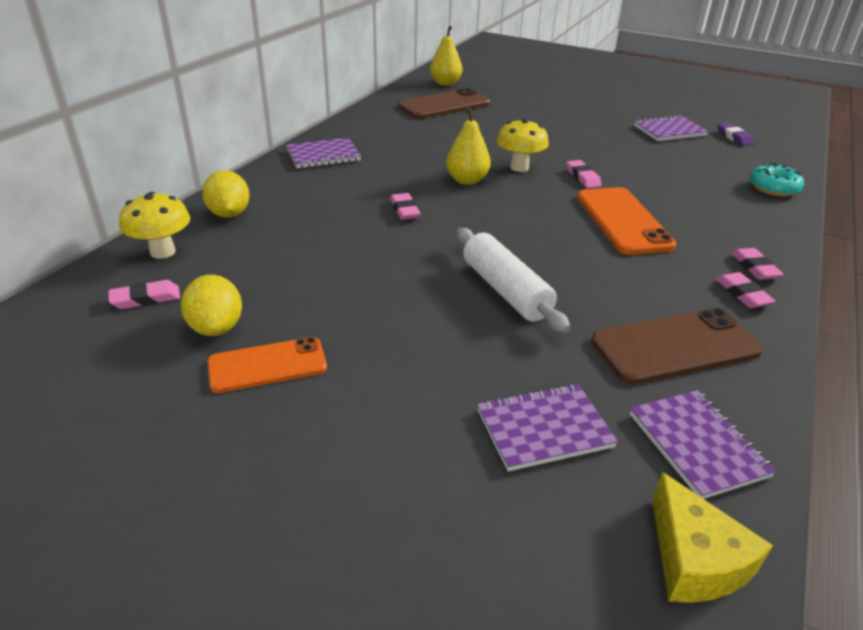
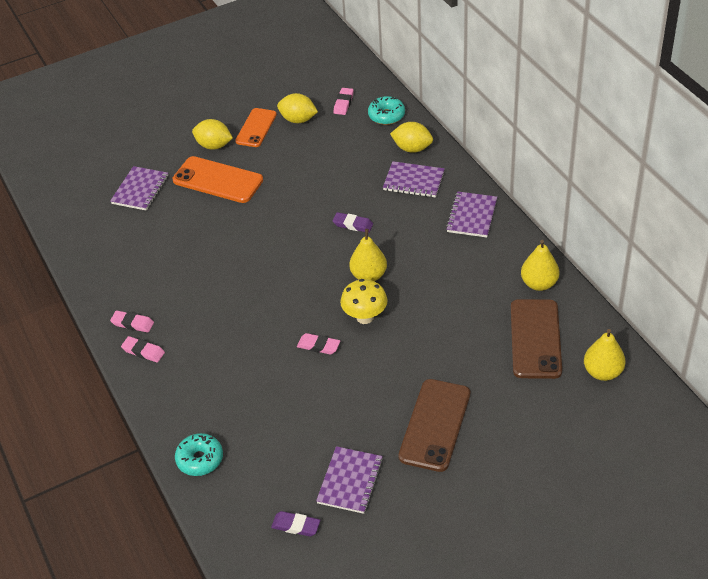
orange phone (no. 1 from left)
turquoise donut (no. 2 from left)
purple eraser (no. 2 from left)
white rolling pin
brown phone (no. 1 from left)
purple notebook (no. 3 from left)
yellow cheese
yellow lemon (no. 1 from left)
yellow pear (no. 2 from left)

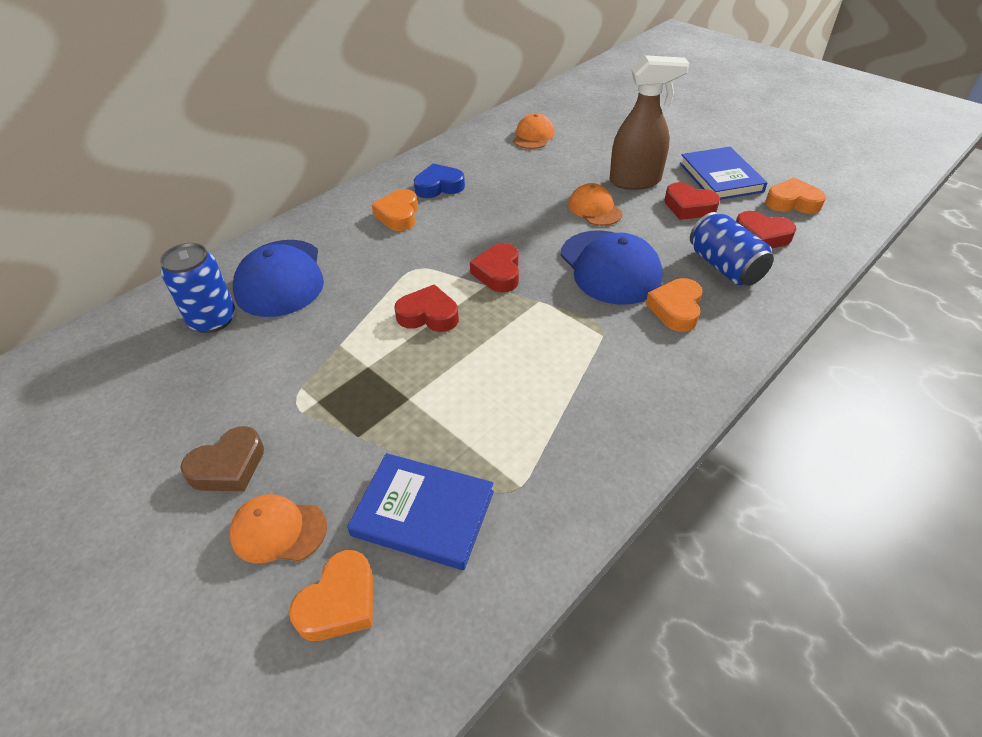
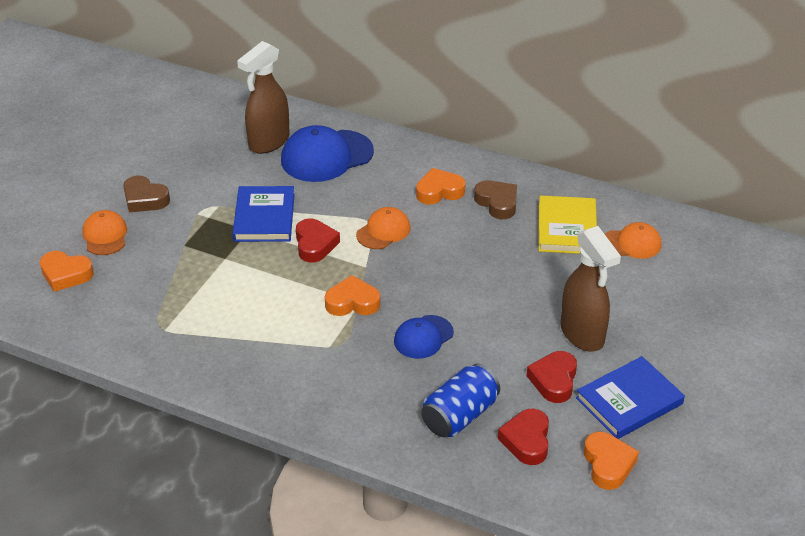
brown heart (no. 2 from left)
orange cap (no. 2 from left)
blue cap (no. 2 from left)
brown spray bottle (no. 1 from left)
red heart (no. 2 from left in the first image)
orange heart (no. 2 from left)
blue book (no. 1 from left)
yellow book

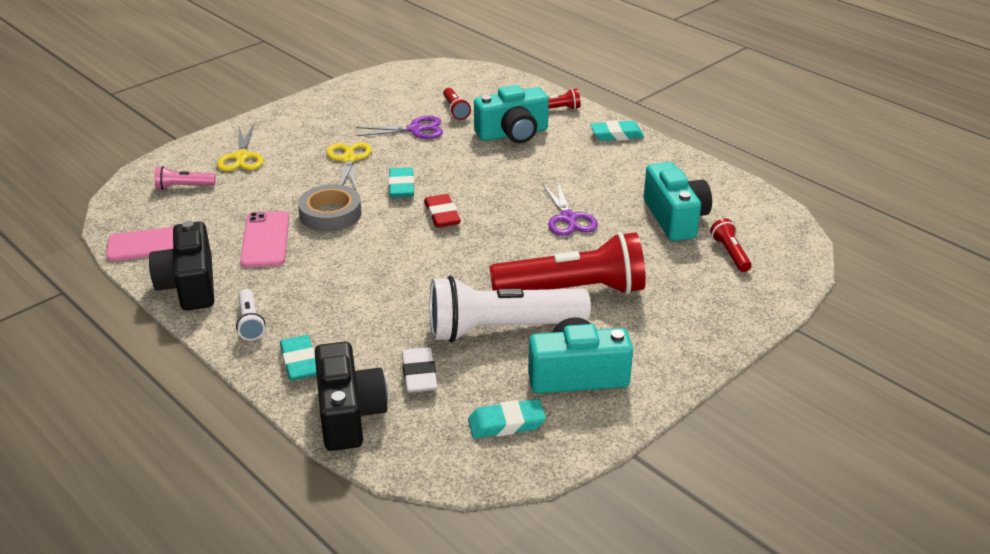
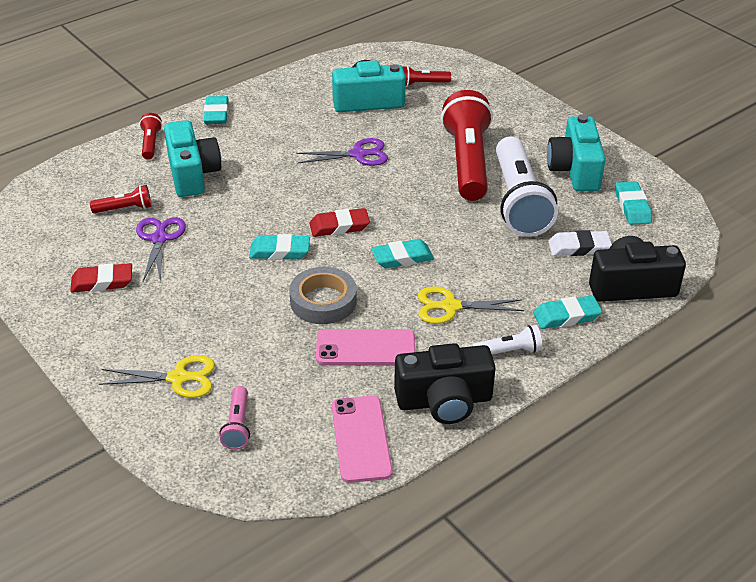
yellow scissors (no. 2 from left)
turquoise eraser (no. 3 from left)
red eraser (no. 1 from left)

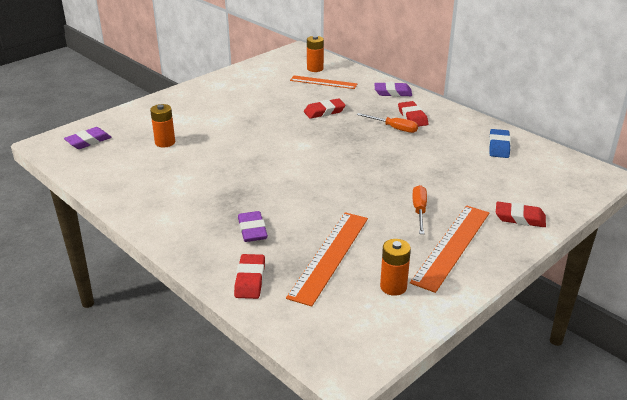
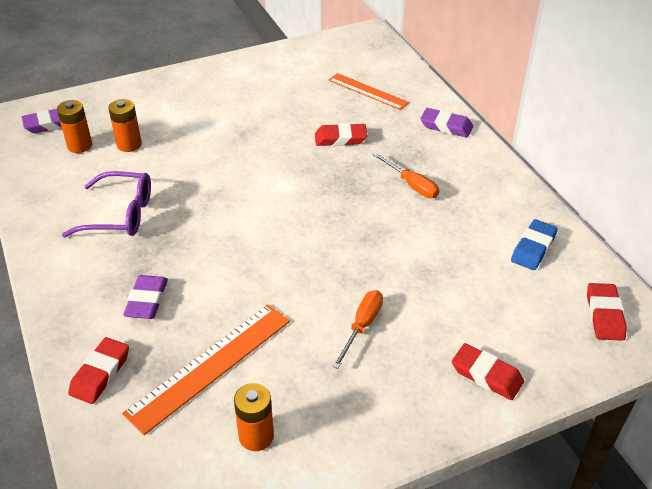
orange battery (no. 1 from left)
red eraser (no. 4 from left)
orange ruler (no. 3 from left in the first image)
purple glasses

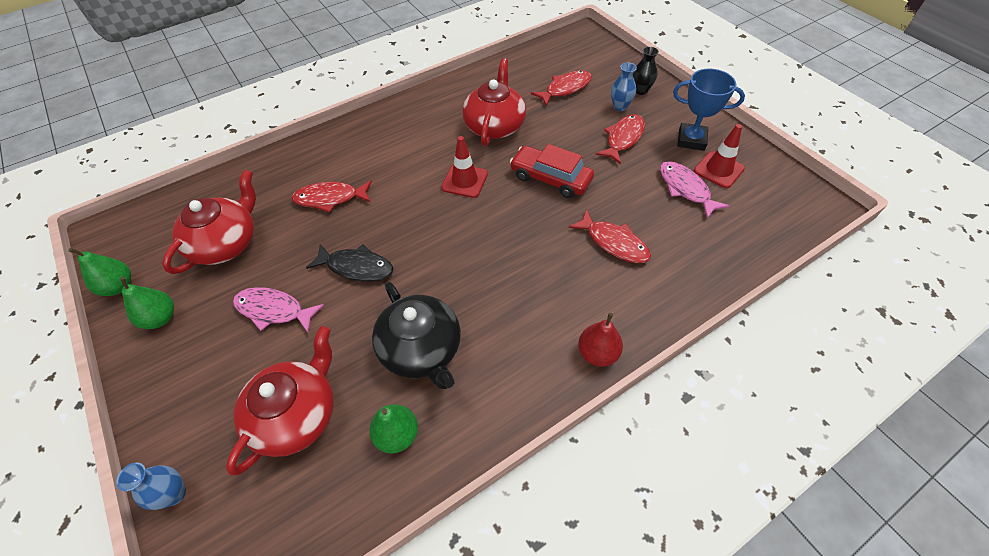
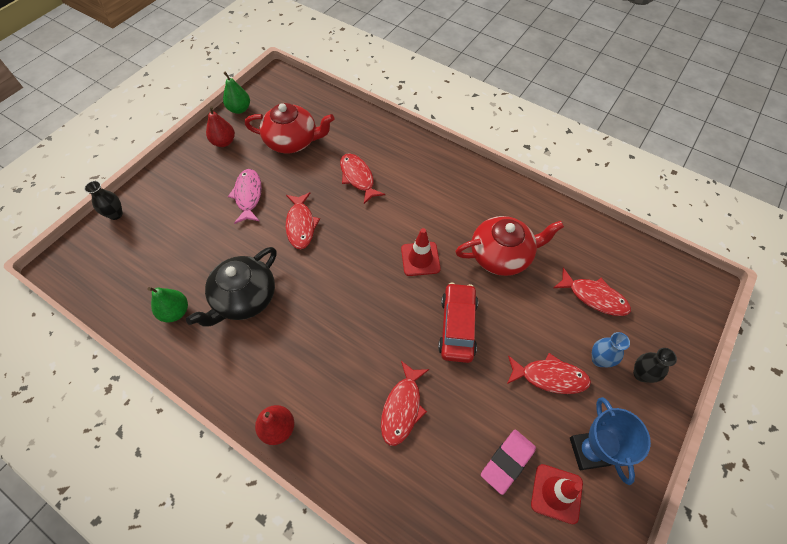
pink eraser
red fish (no. 1 from left)
red pear (no. 1 from left)
red teapot (no. 2 from left in the first image)
black vase (no. 1 from left)

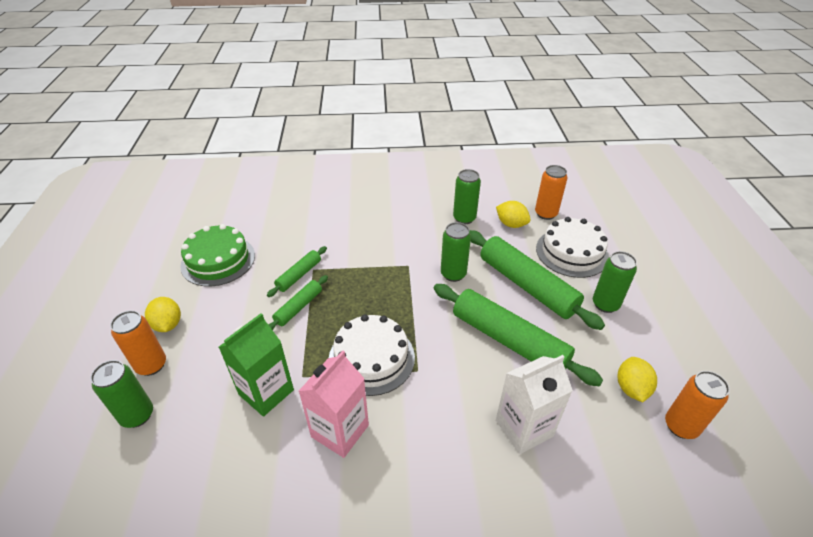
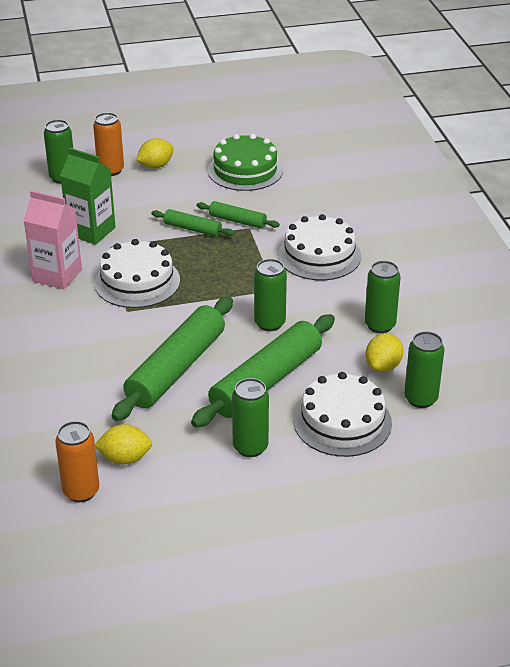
green can (no. 5 from left)
white carton
white cake (no. 2 from left)

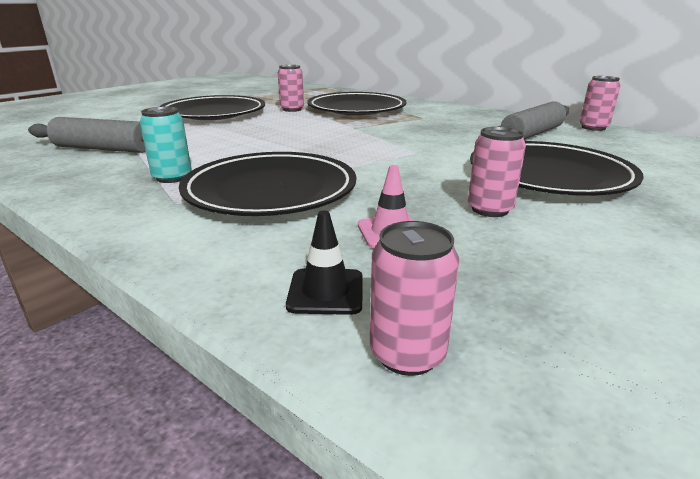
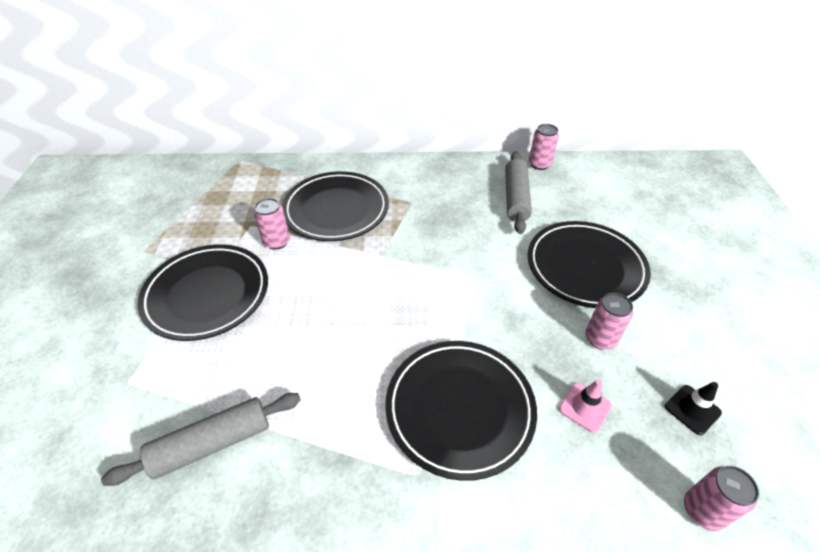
turquoise can
black traffic cone

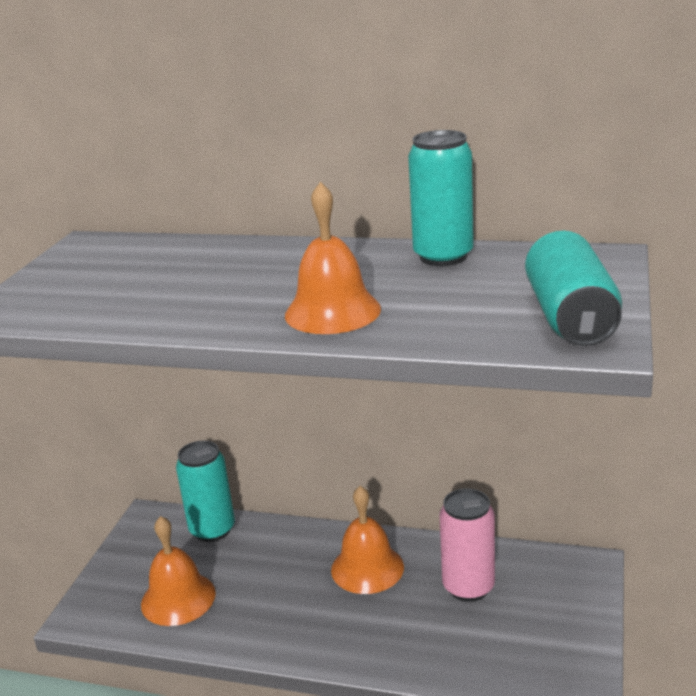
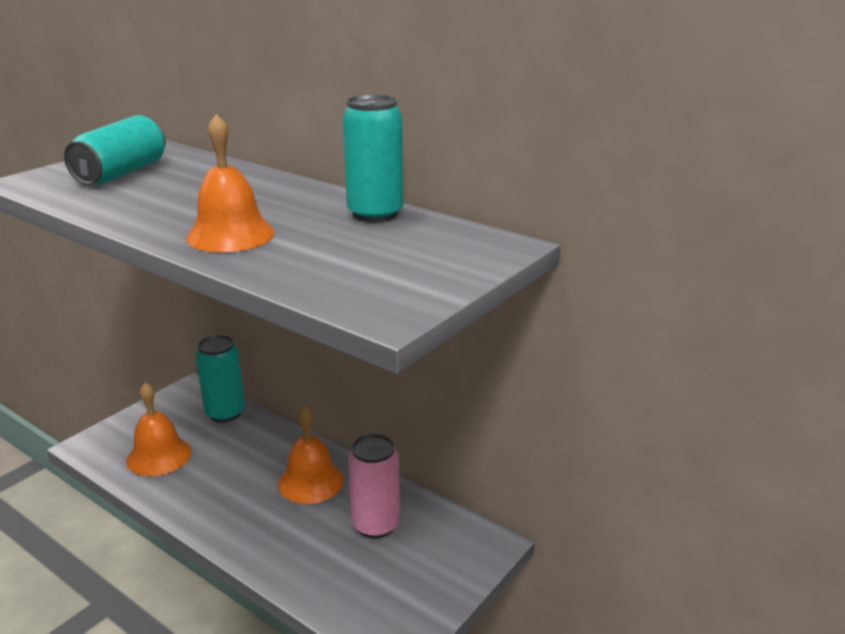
turquoise can (no. 1 from left)

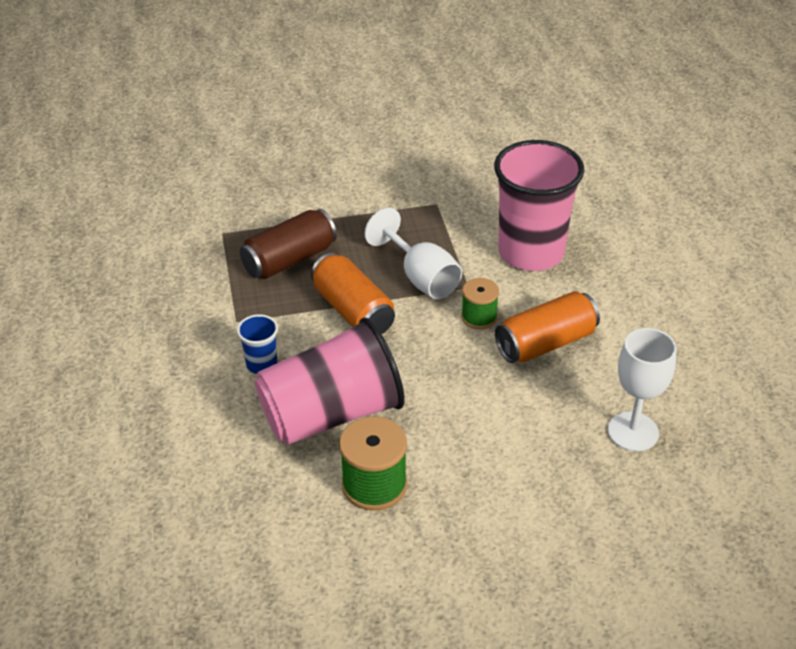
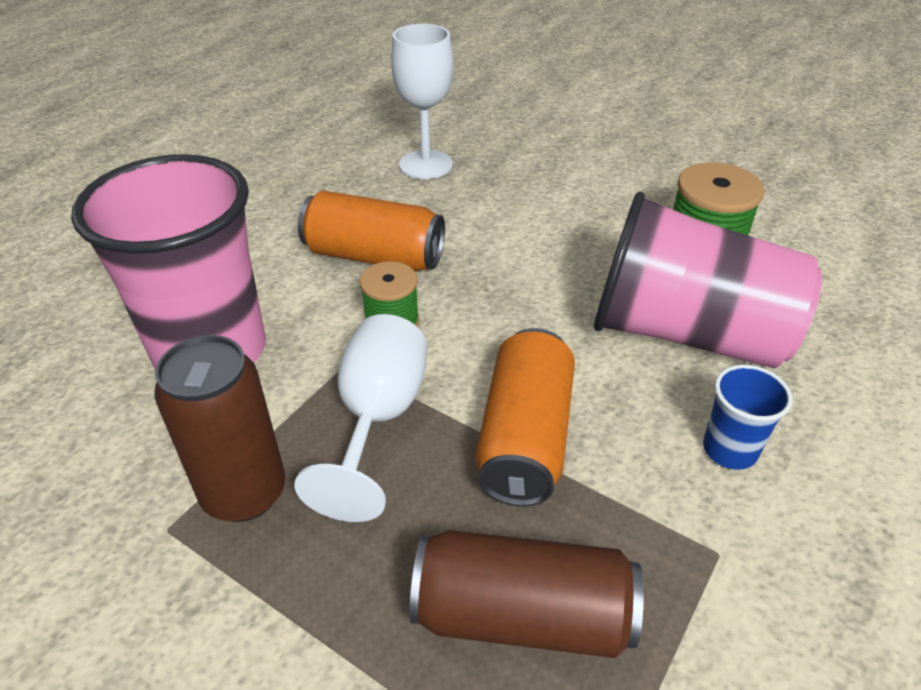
brown can (no. 1 from left)

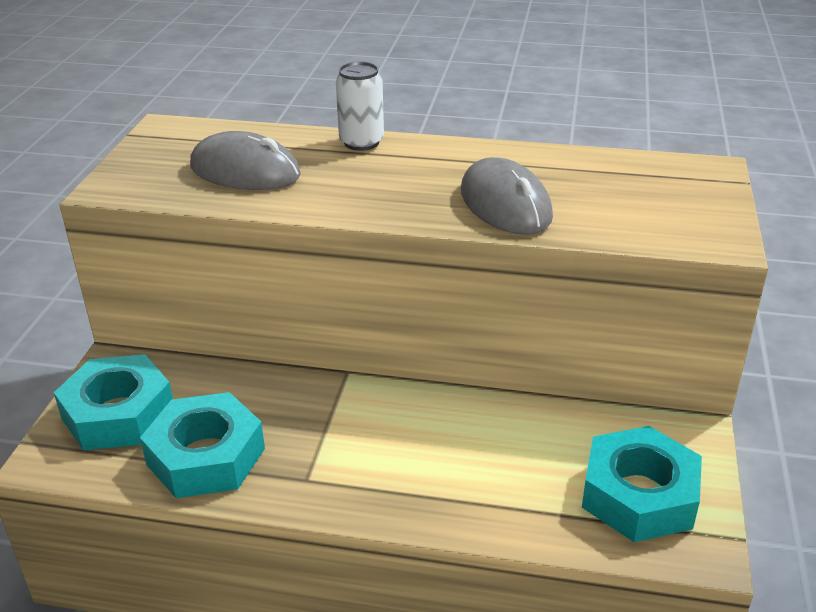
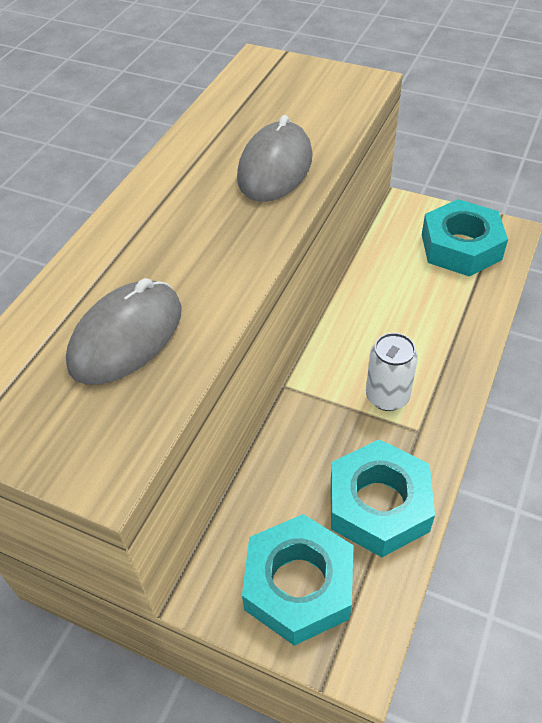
white can
grey mouse (no. 2 from left)

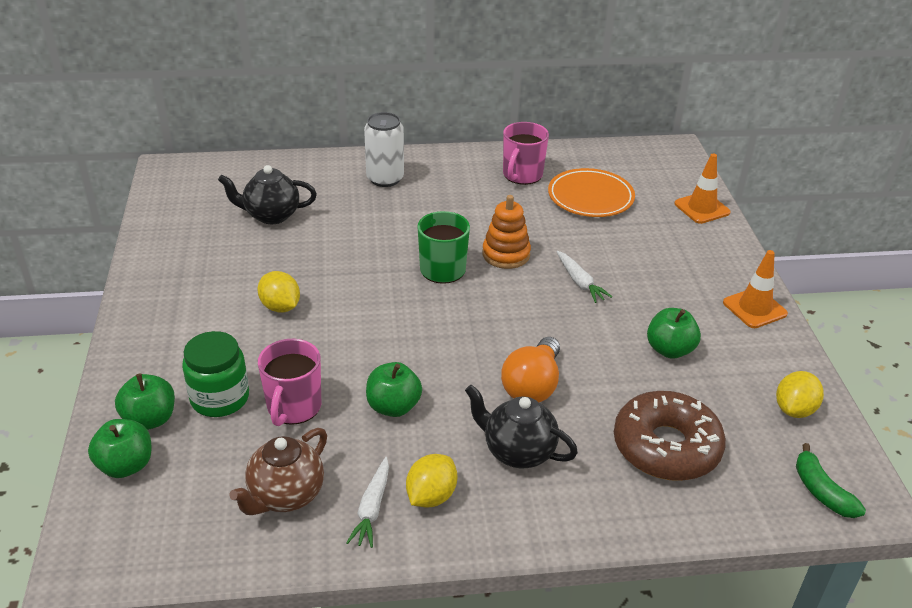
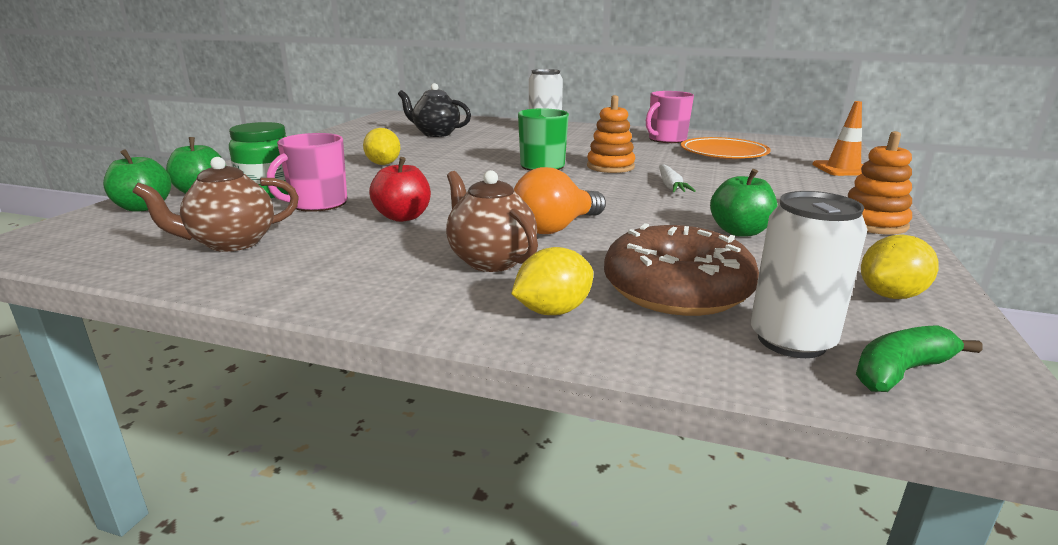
orange stacking toy (no. 2 from left)
red apple
brown teapot (no. 2 from left)
green banana
yellow lemon (no. 2 from left)
white carrot (no. 1 from left in the first image)
white can (no. 2 from left)

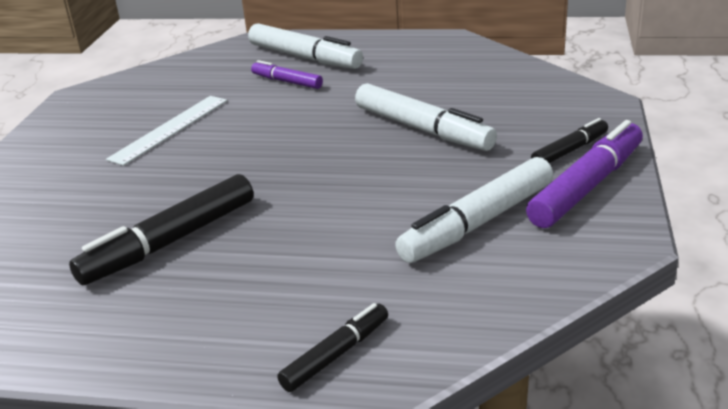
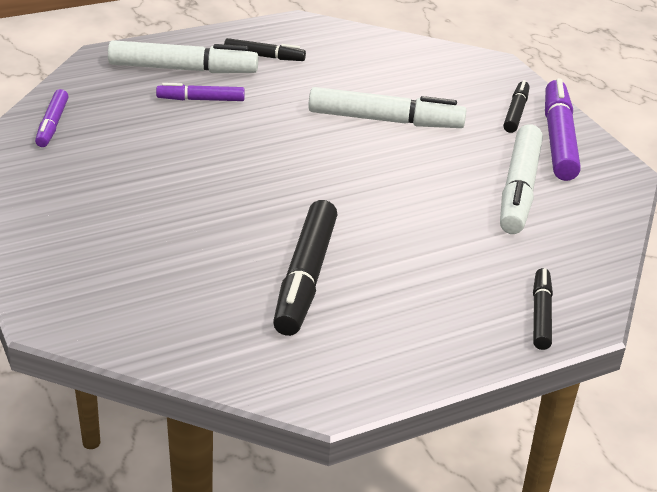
white ruler
black marker (no. 1 from left)
purple marker (no. 1 from left)

